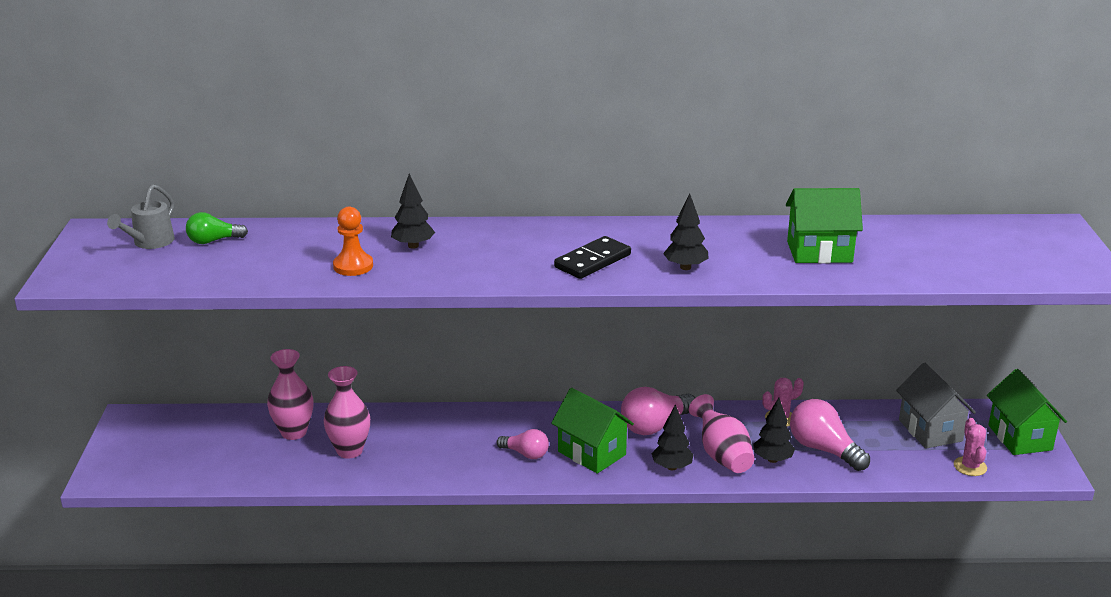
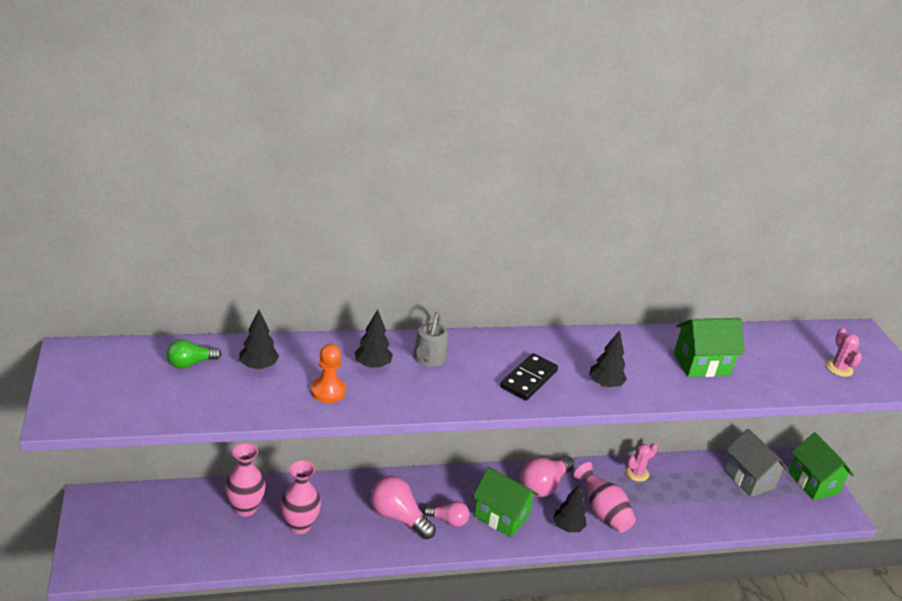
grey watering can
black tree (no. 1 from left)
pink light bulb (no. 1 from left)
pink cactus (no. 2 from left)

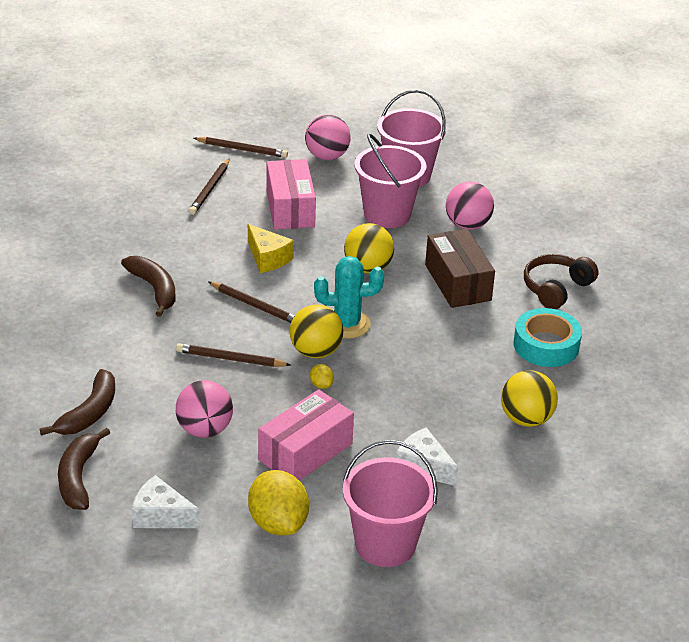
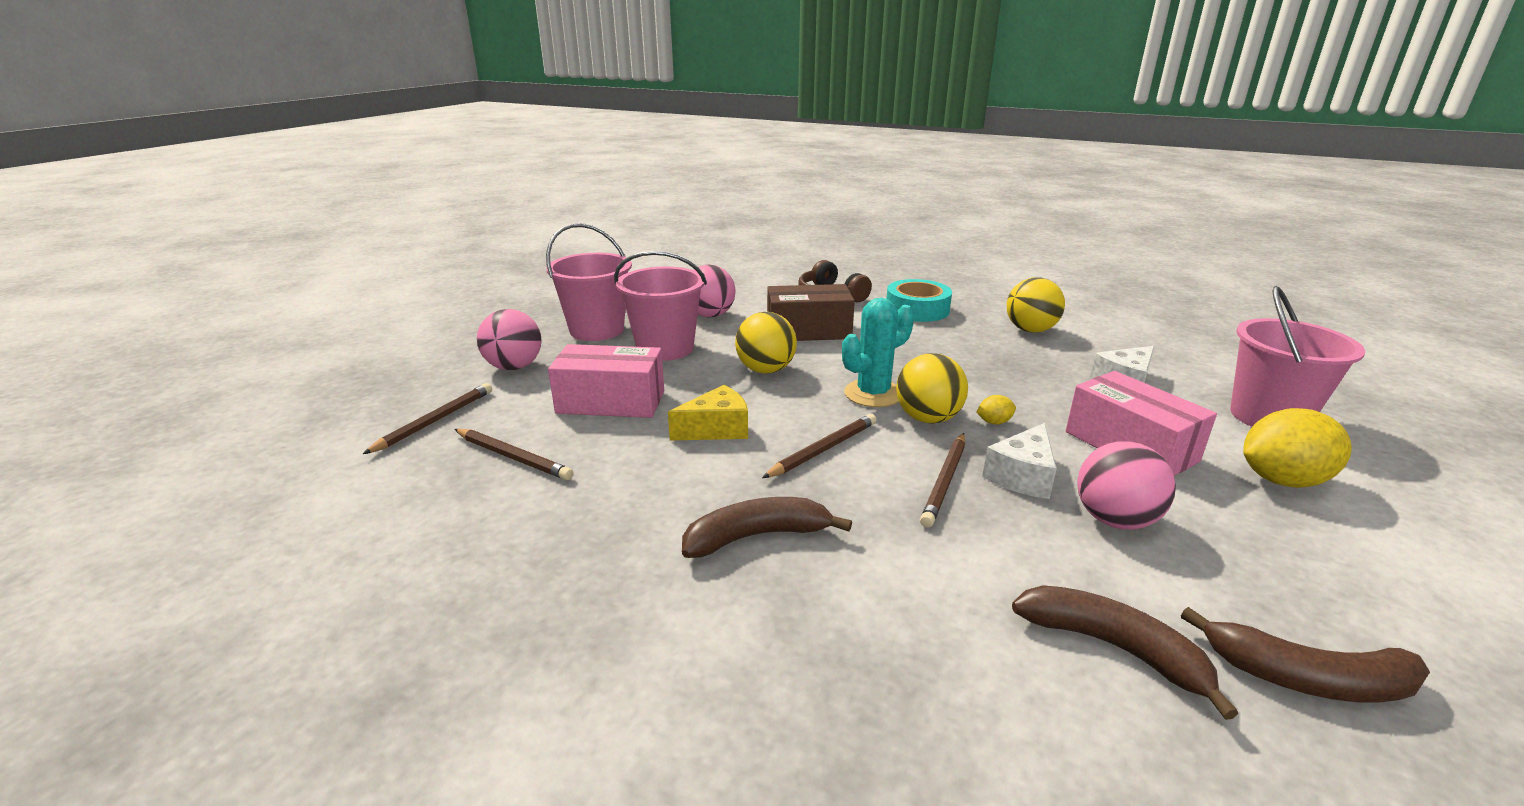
turquoise cactus
white cheese (no. 1 from left)

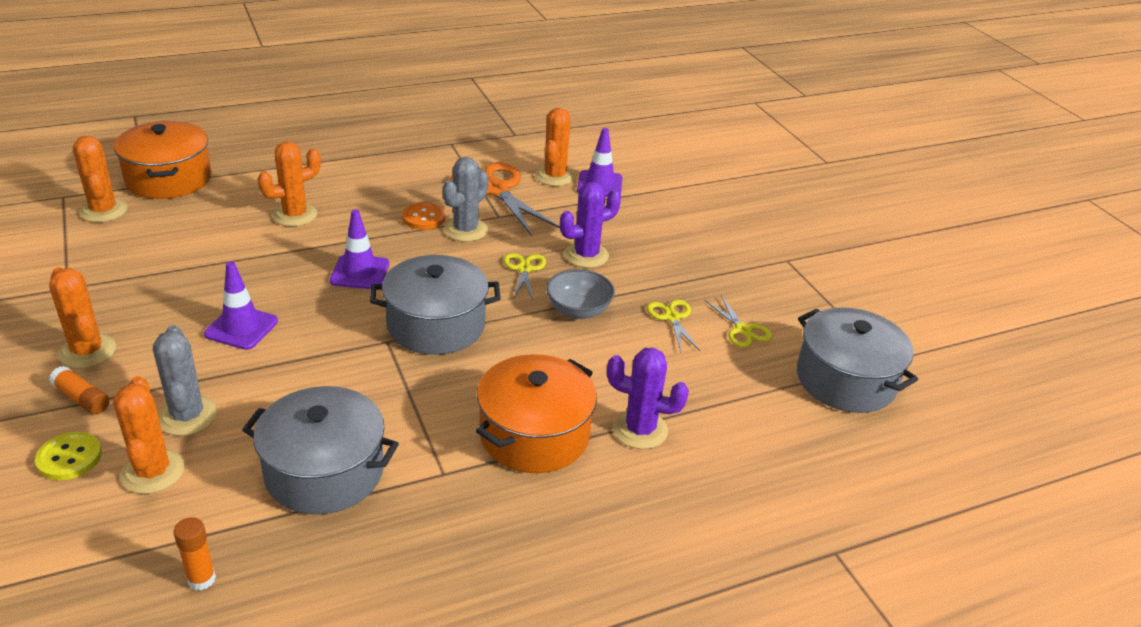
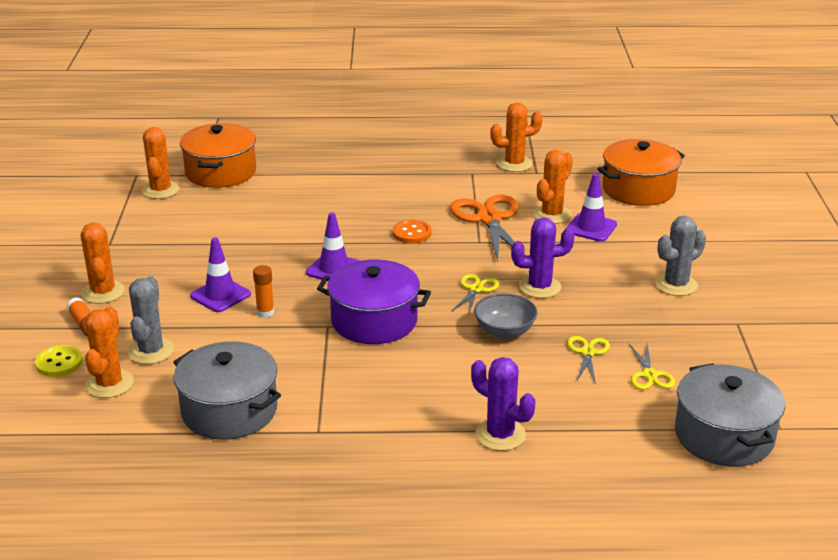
orange cactus (no. 4 from left)
grey cactus (no. 2 from left)
purple pot
orange pot (no. 2 from left)
orange glue stick (no. 2 from left)

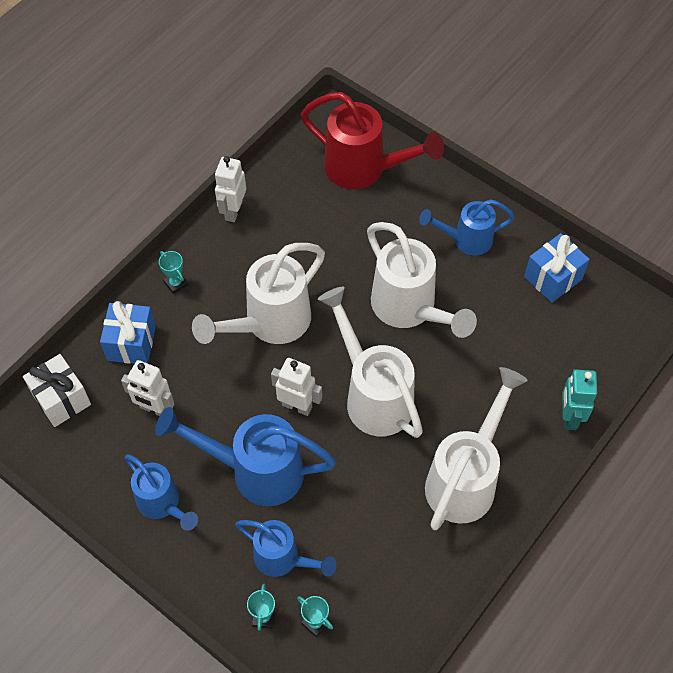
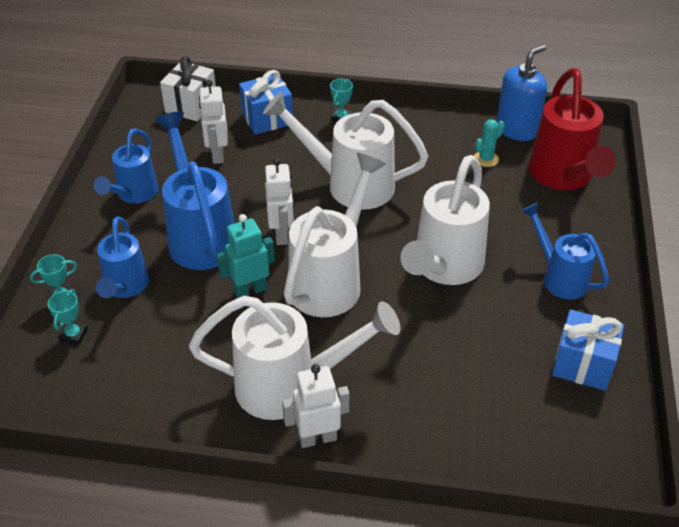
white robot (no. 3 from left)
turquoise robot
blue soap dispenser
turquoise cactus

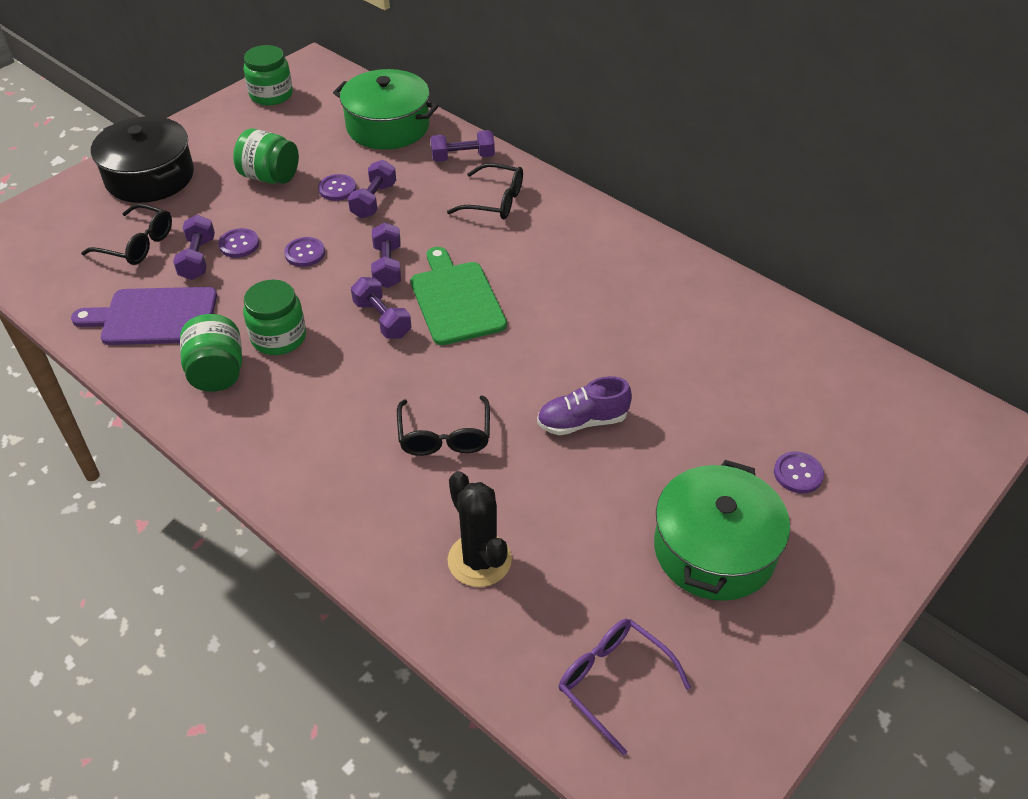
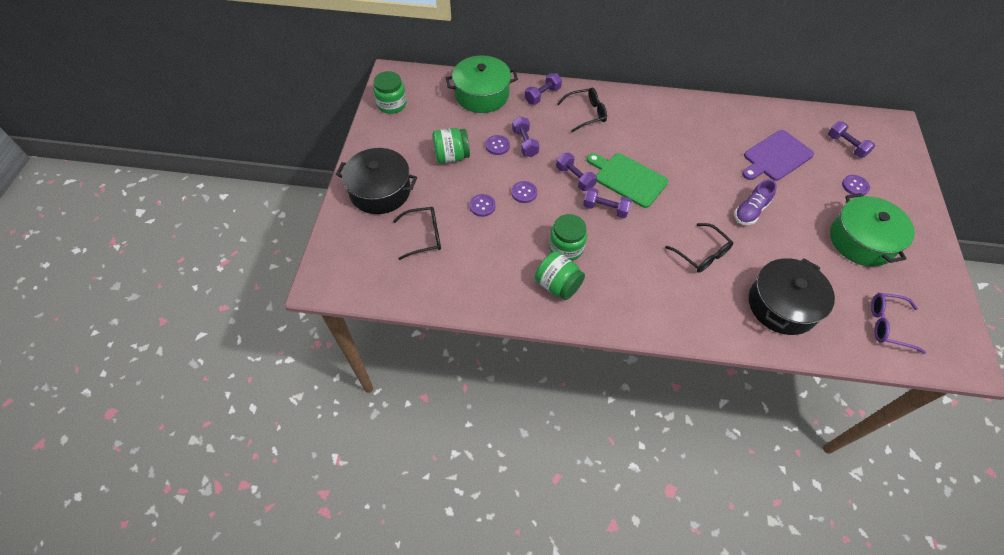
purple dumbbell (no. 5 from left)
purple cutting board
black pot (no. 2 from left)

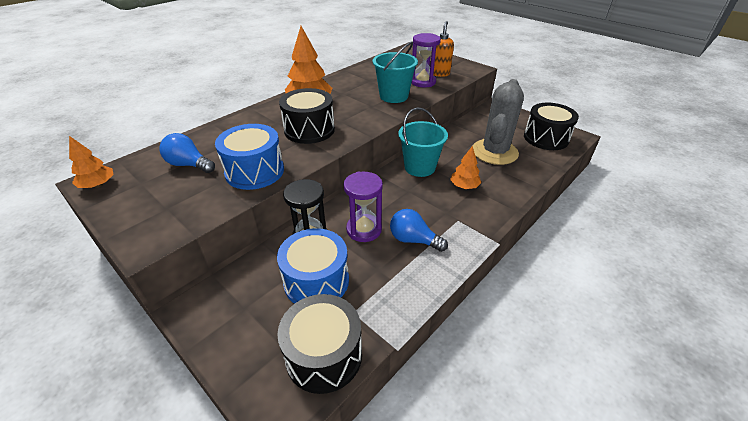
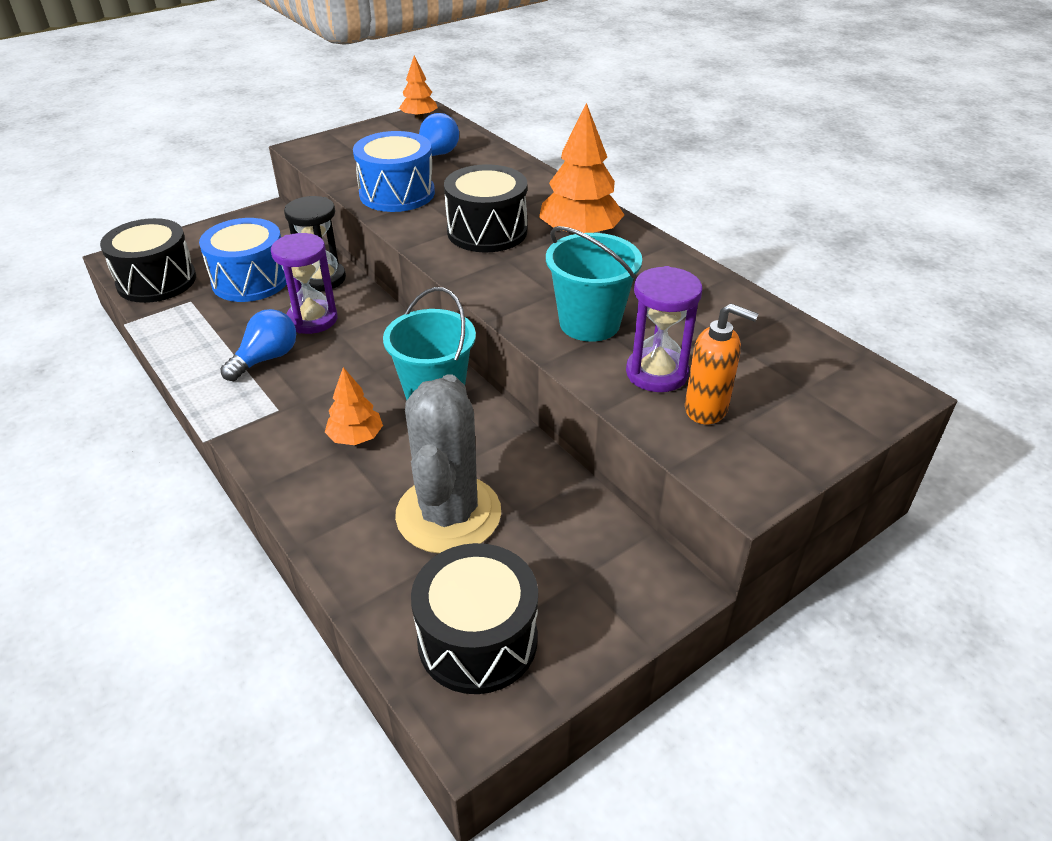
grey cactus

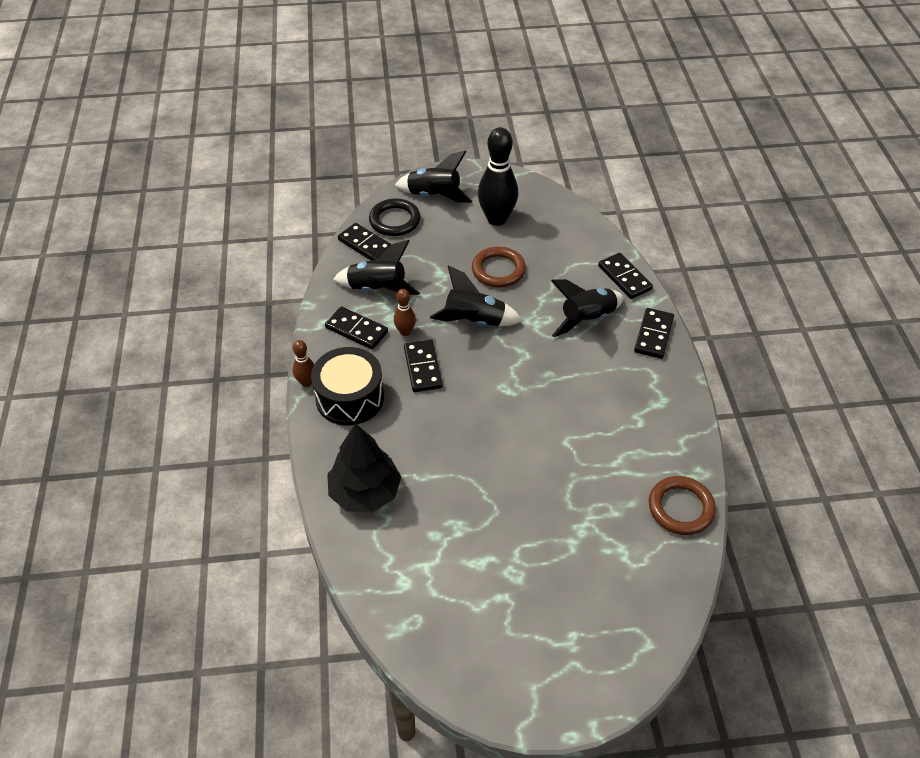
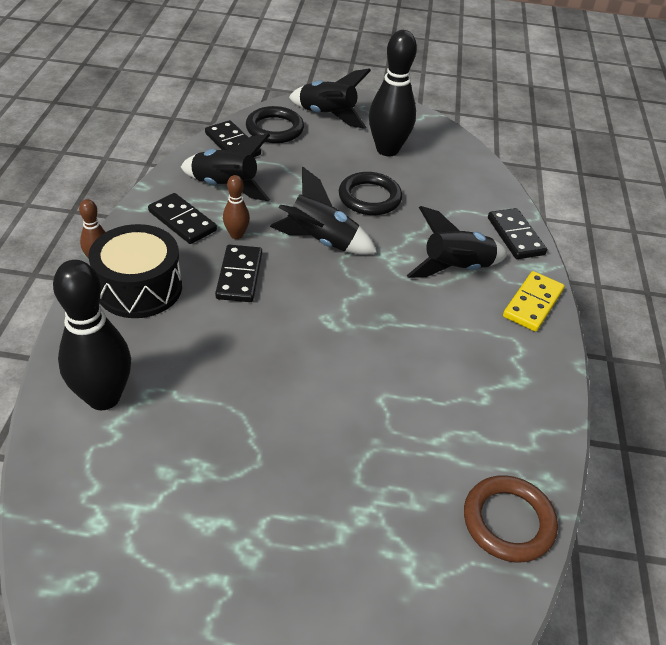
black ring (no. 2 from left)
yellow domino
black bowling pin (no. 1 from left)

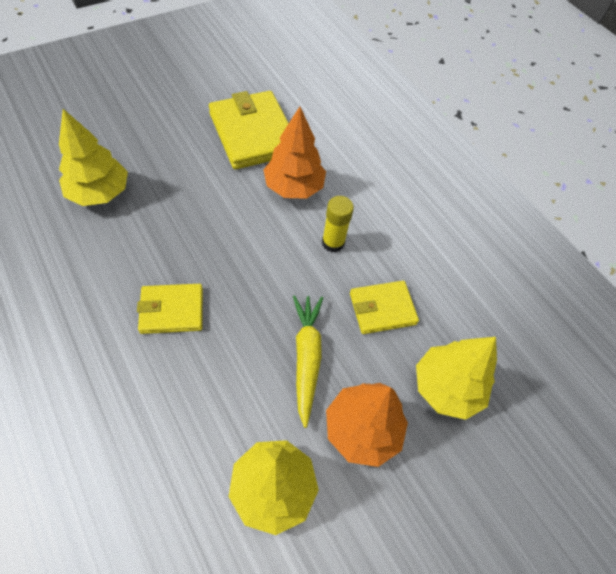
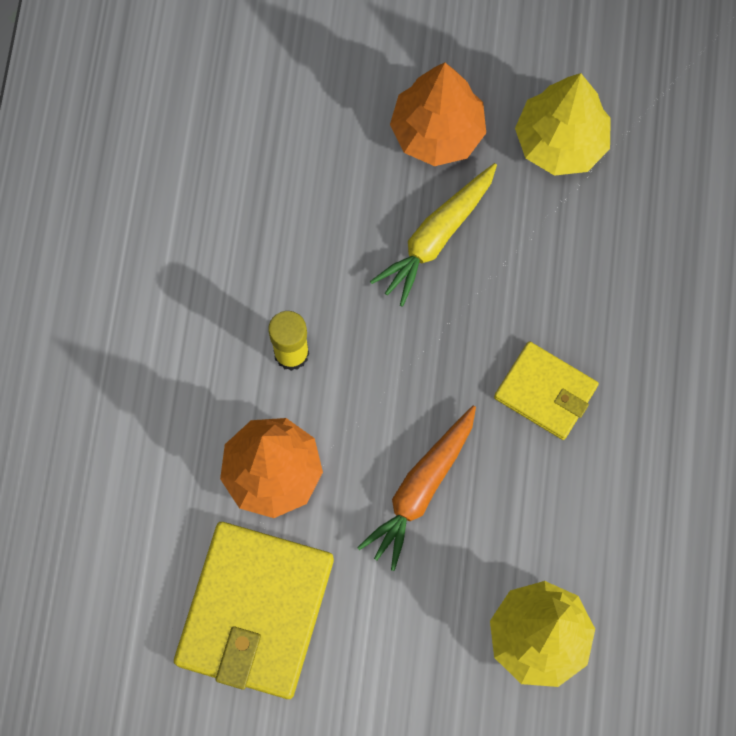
yellow wallet (no. 3 from left in the first image)
yellow tree (no. 3 from left in the first image)
orange carrot

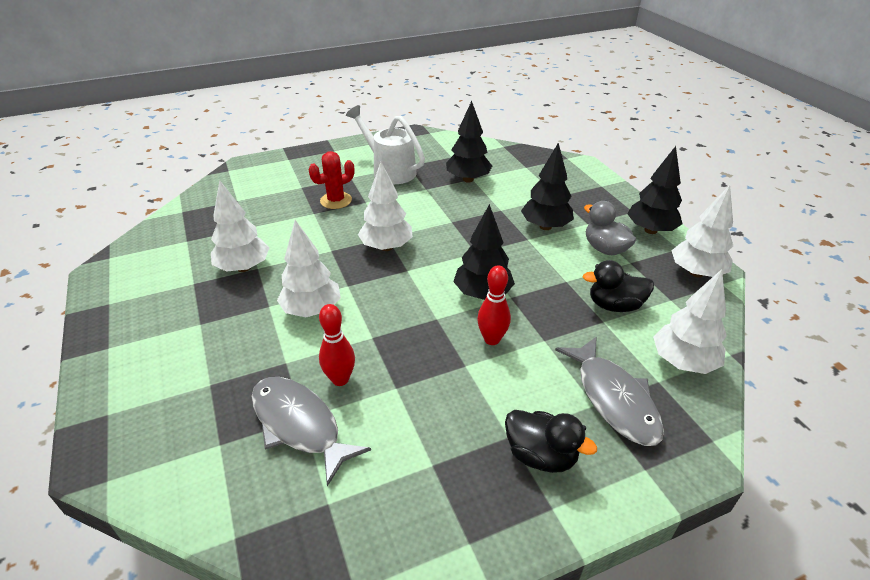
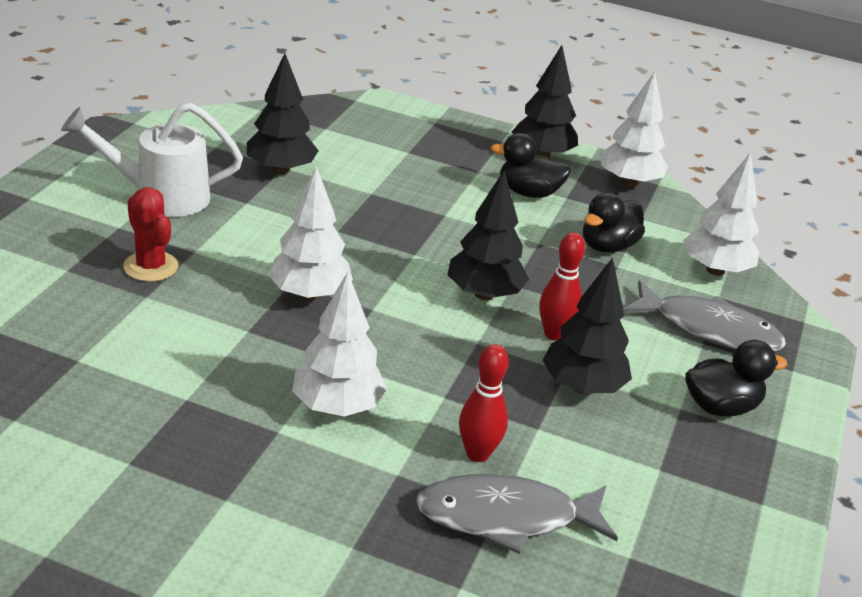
black tree (no. 4 from left)
red cactus
white tree (no. 1 from left in the first image)
black duck (no. 1 from left)

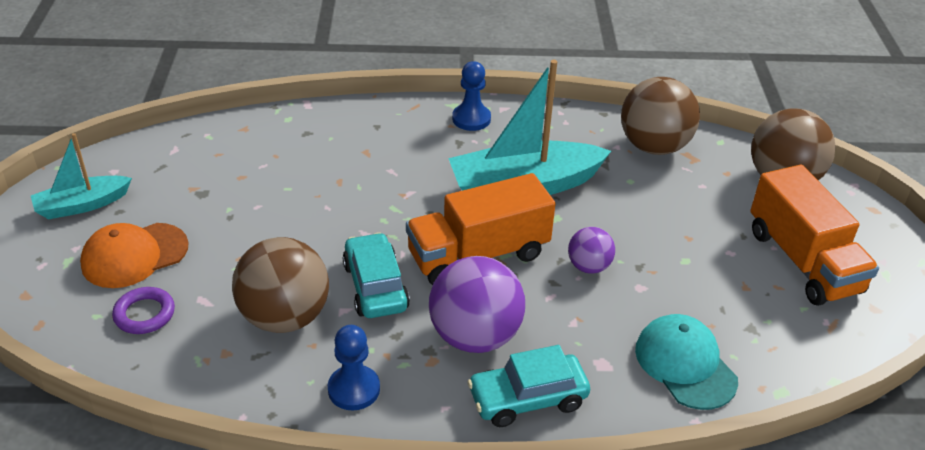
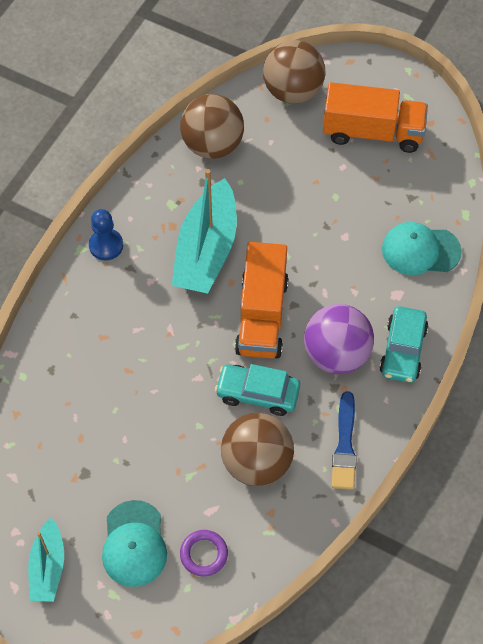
turquoise cap (no. 1 from left)
purple ball (no. 2 from left in the first image)
blue brush

